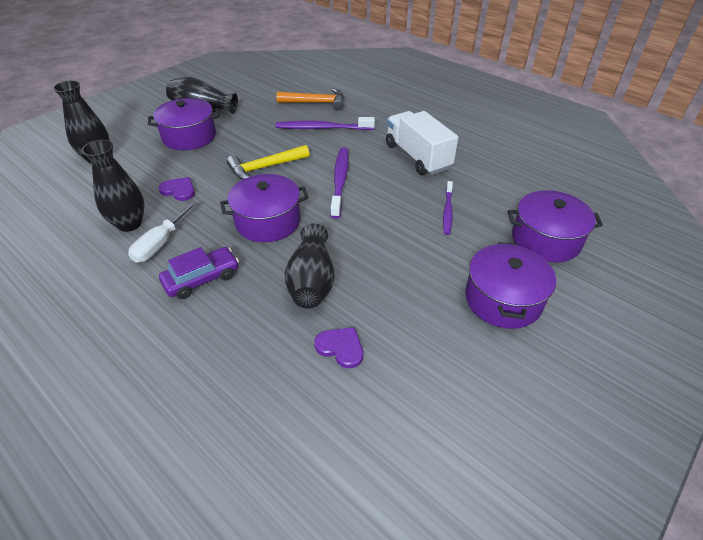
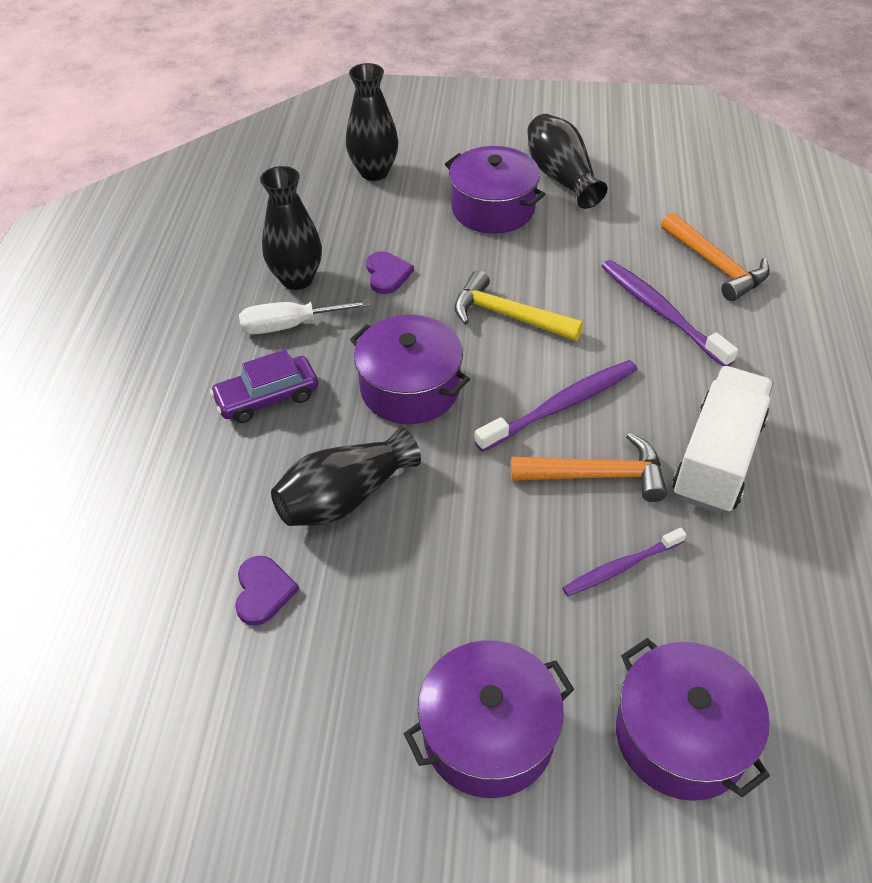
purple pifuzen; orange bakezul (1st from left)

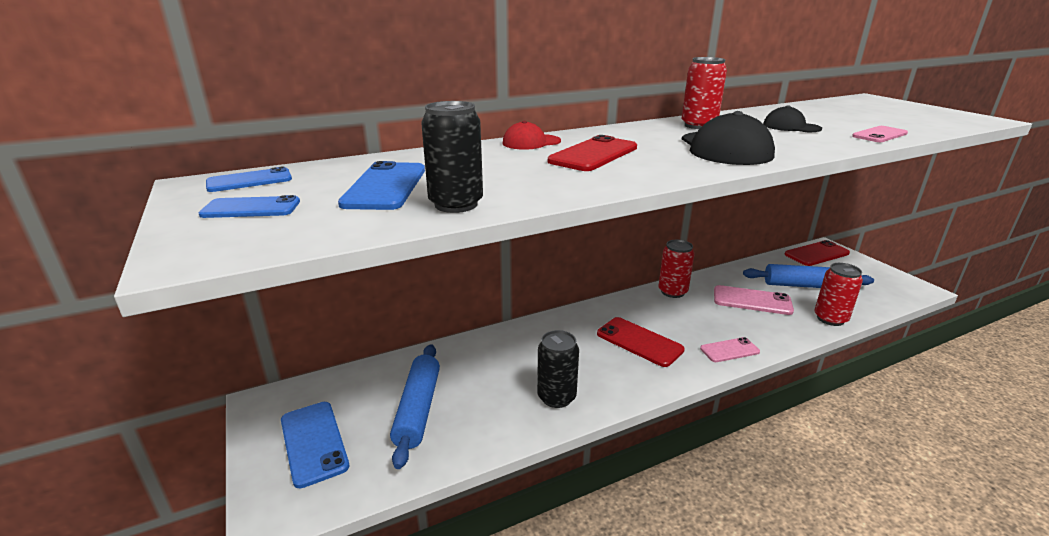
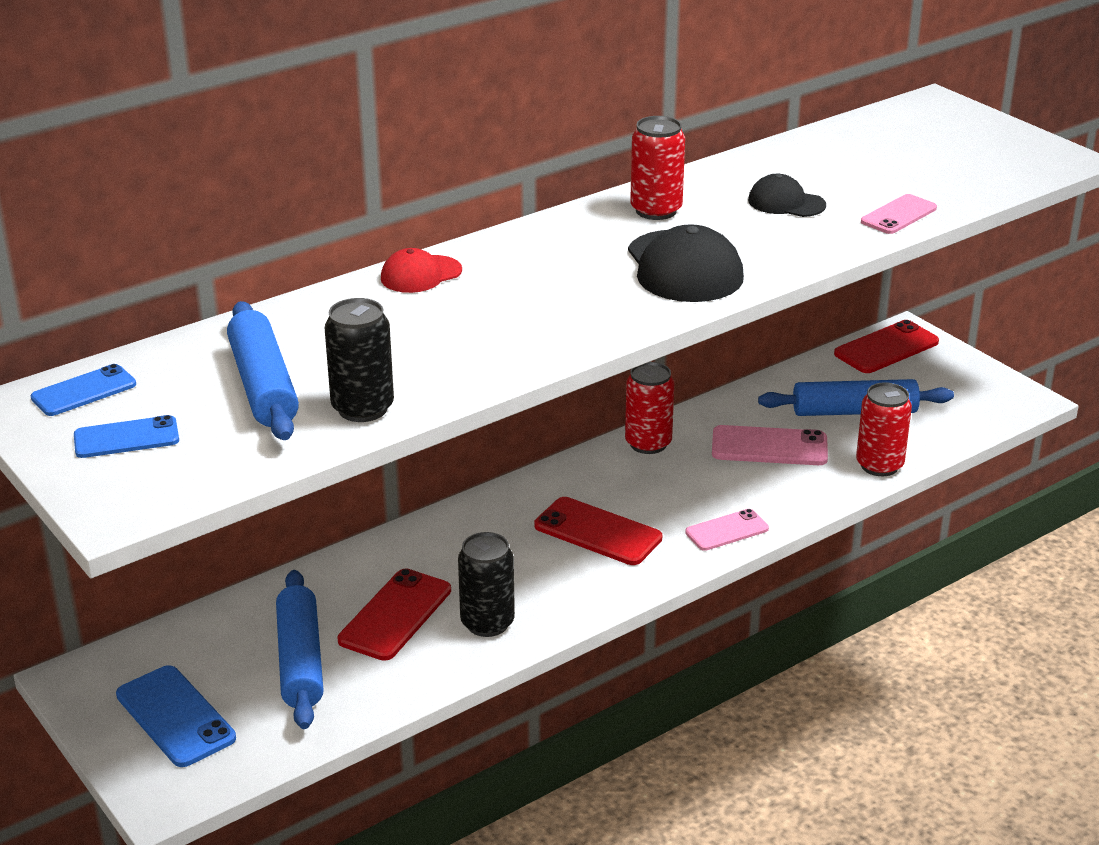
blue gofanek (1st from left); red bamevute (1st from left)

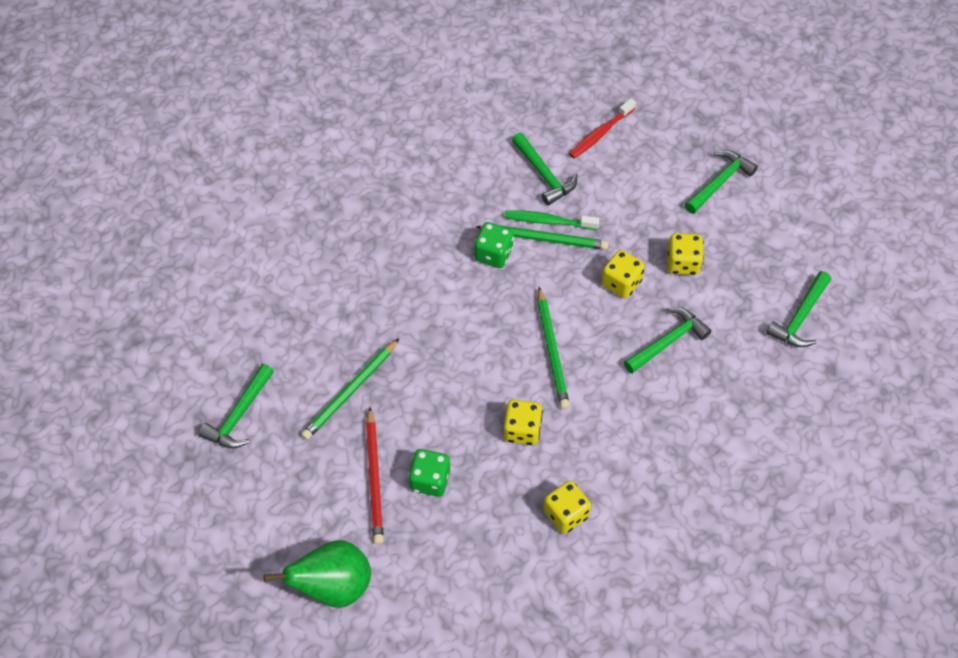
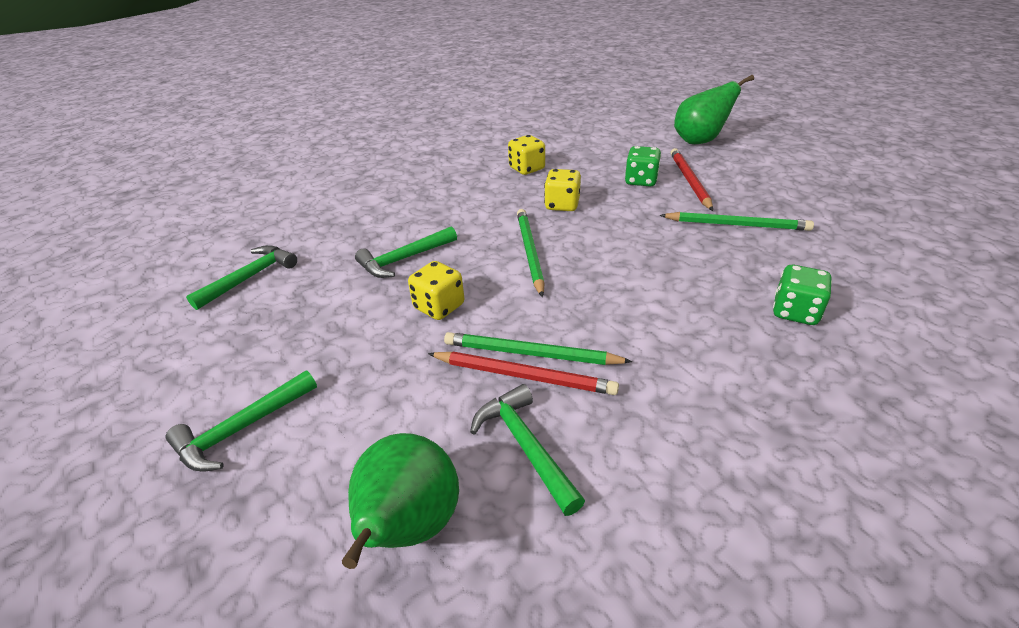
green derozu (1st from left); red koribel (1st from left); green koribel (3rd from left); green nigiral (2nd from left); green bakezul (1st from left in the first image); yellow nigiral (4th from left in the first image)

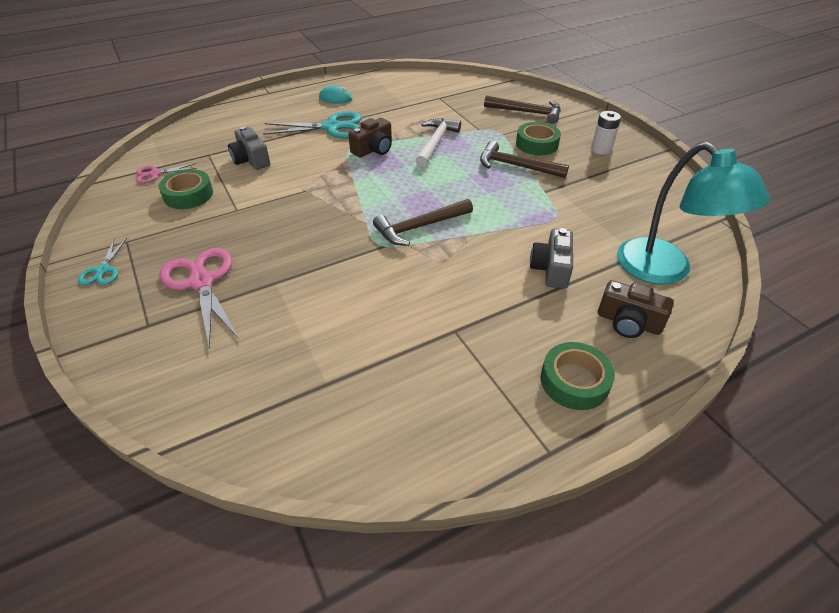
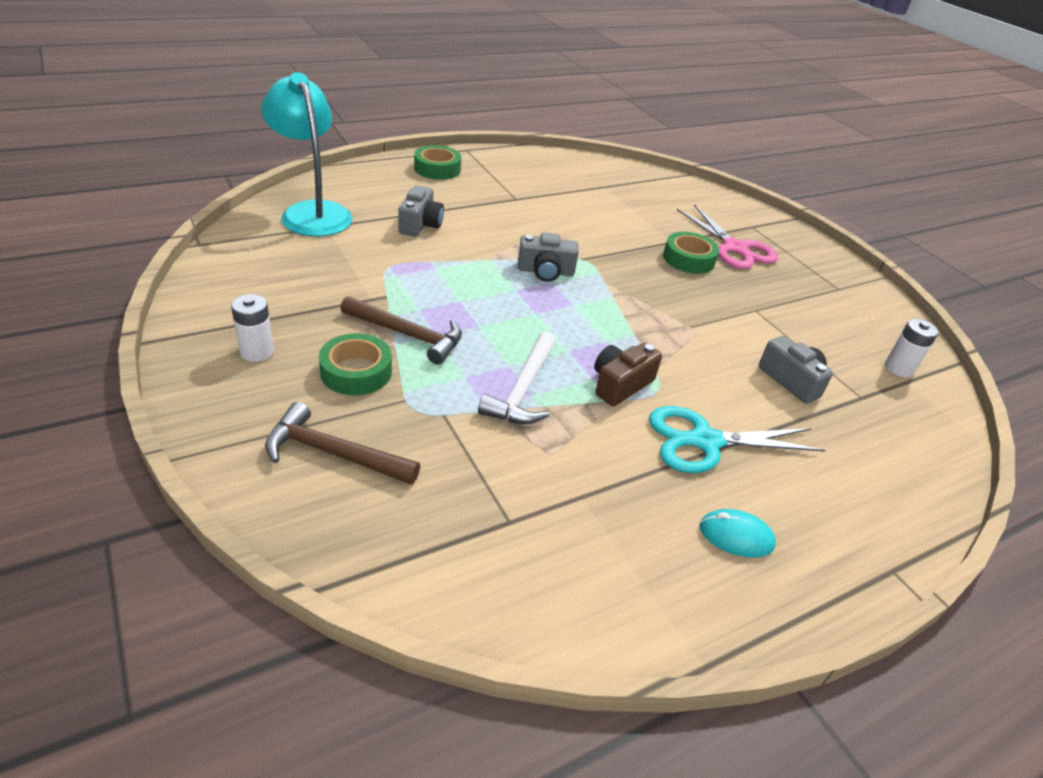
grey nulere (2nd from left); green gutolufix (3rd from left); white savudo (2nd from left); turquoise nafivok (1st from left in the first image); brown nulere (2nd from left in the first image)

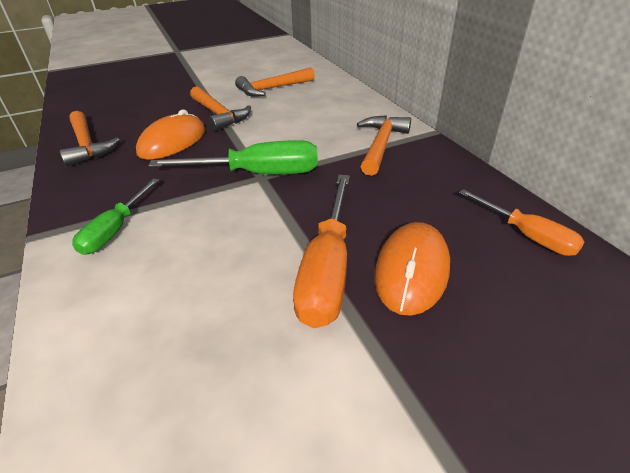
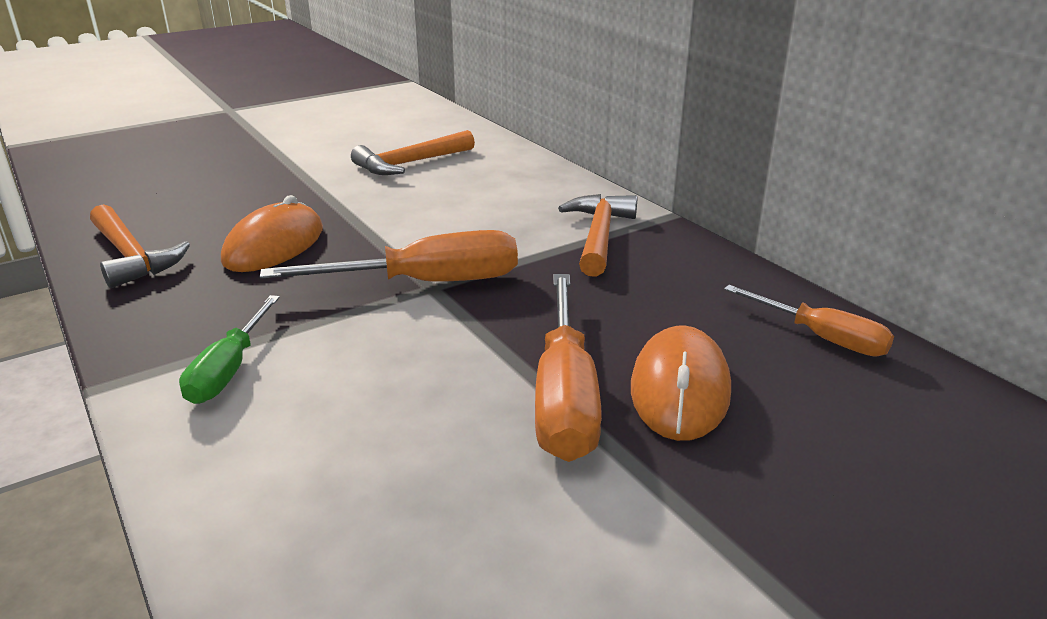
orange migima (1st from left); orange bakezul (2nd from left in the first image)

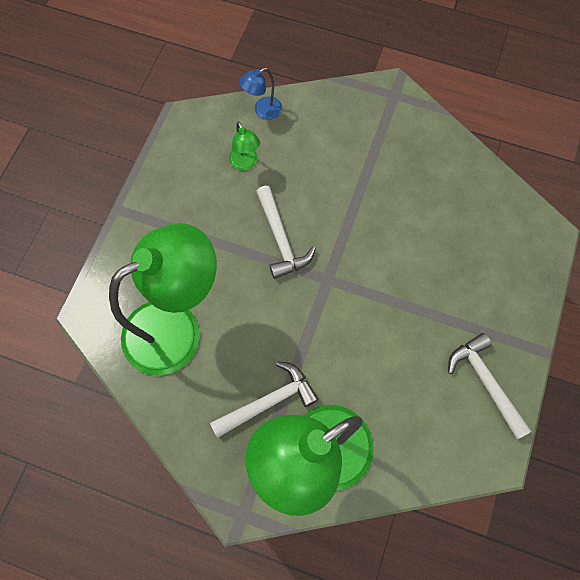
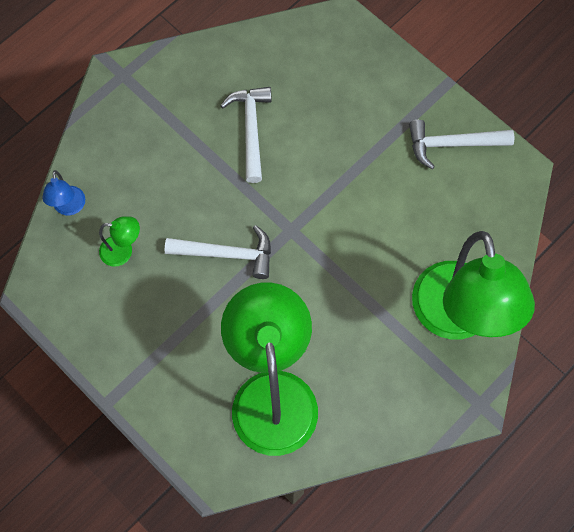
white bakezul (2nd from left)

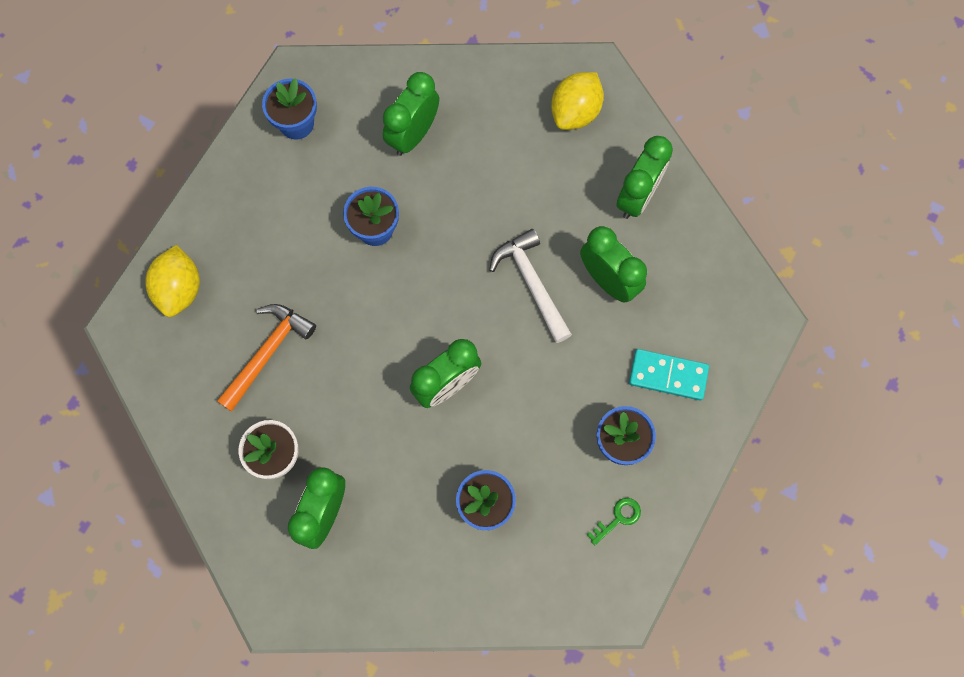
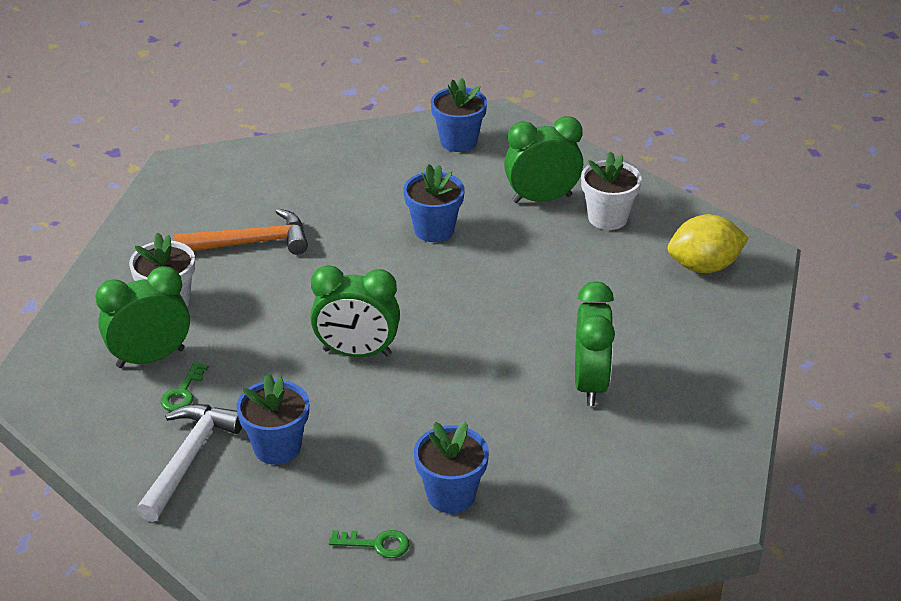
white bakezul; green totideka (1st from left); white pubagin (2nd from left); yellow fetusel (1st from left in the first image); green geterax (5th from left in the first image); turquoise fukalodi

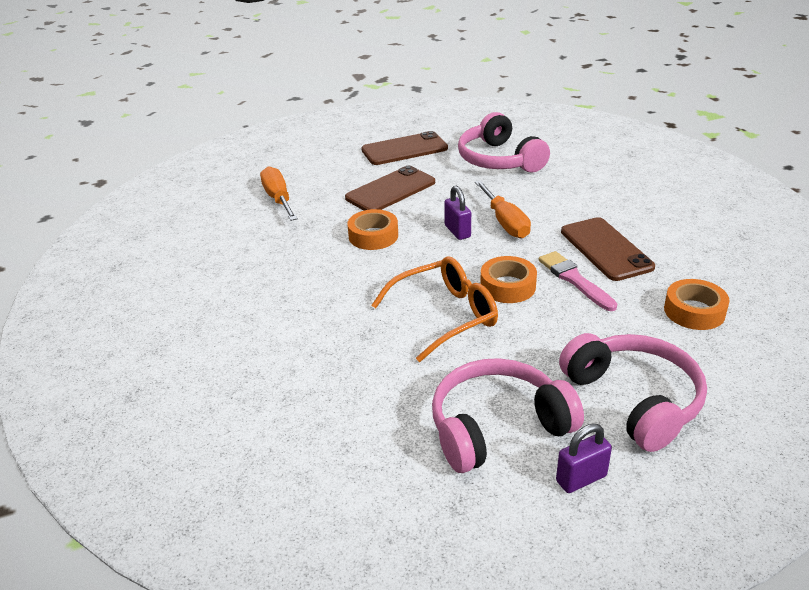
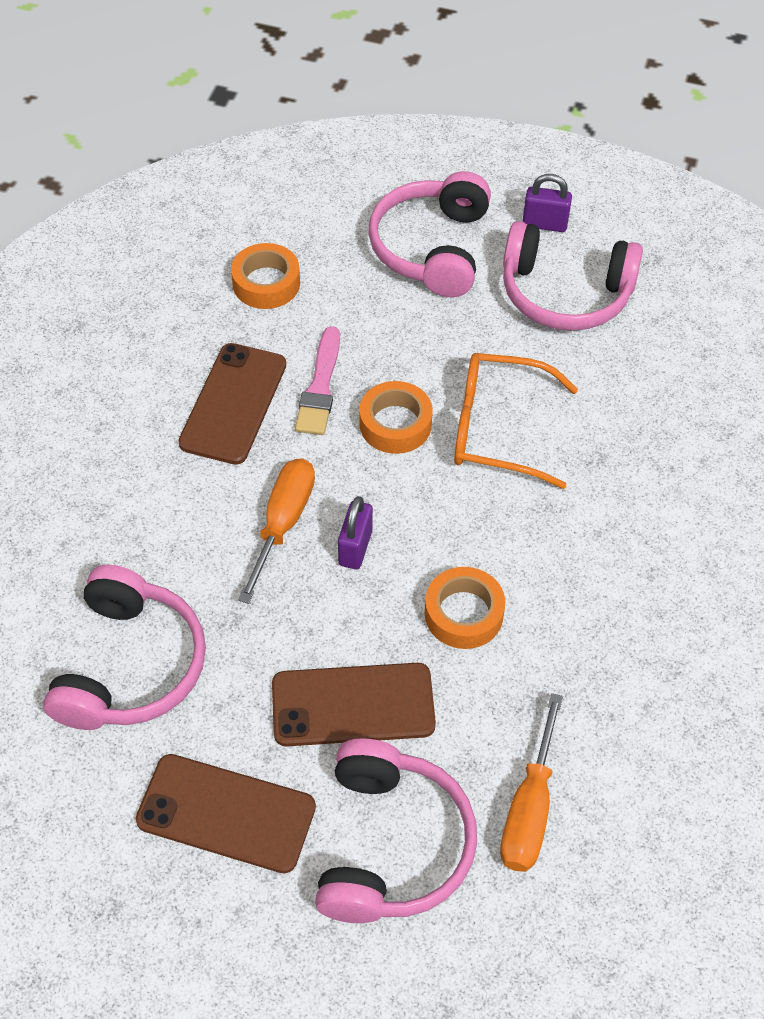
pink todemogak (2nd from left)

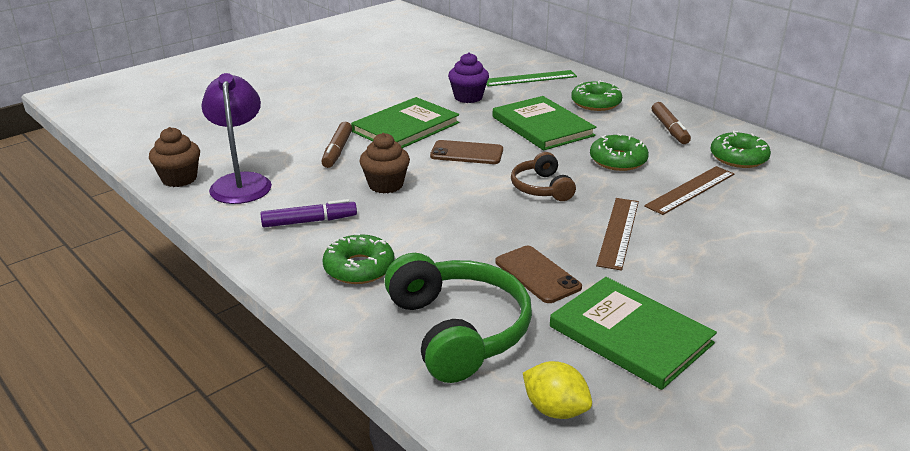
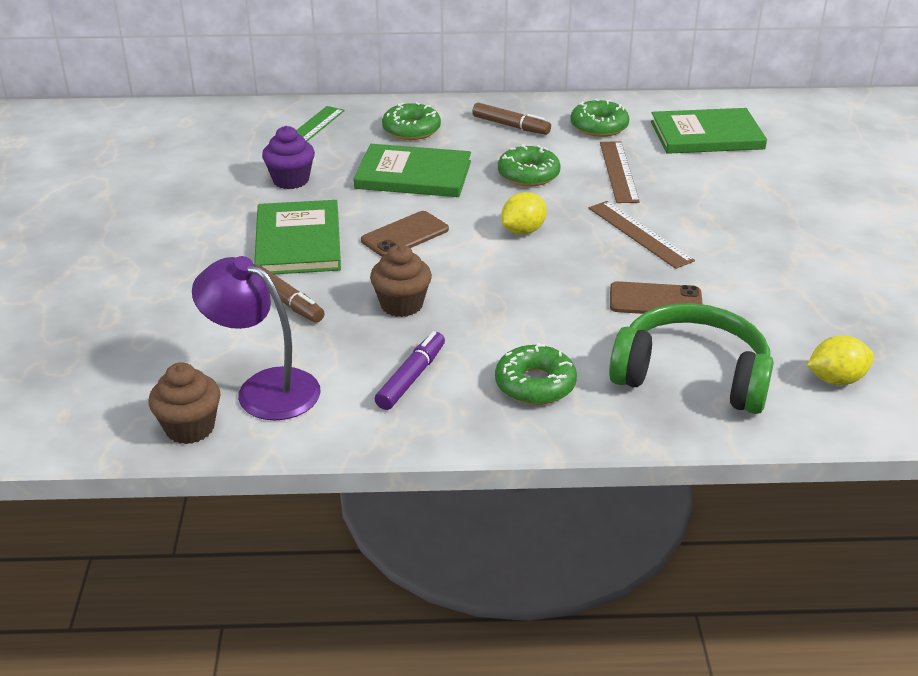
yellow fetusel (1st from left); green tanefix (3rd from left)

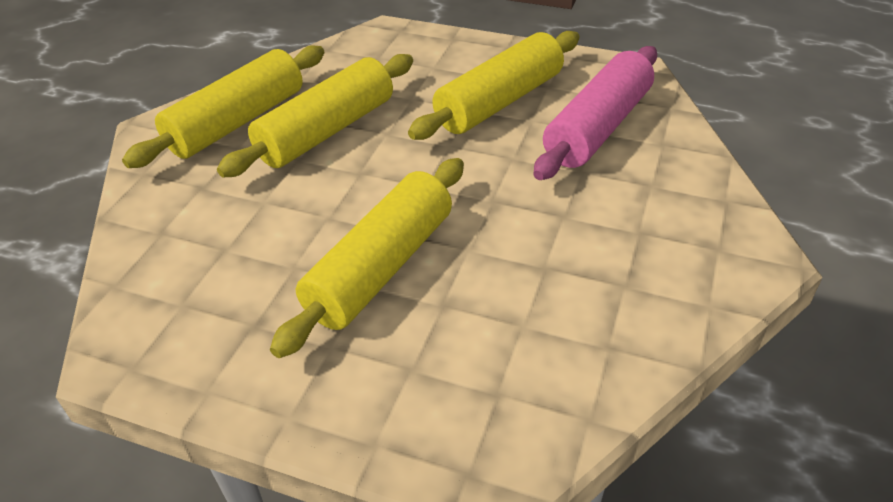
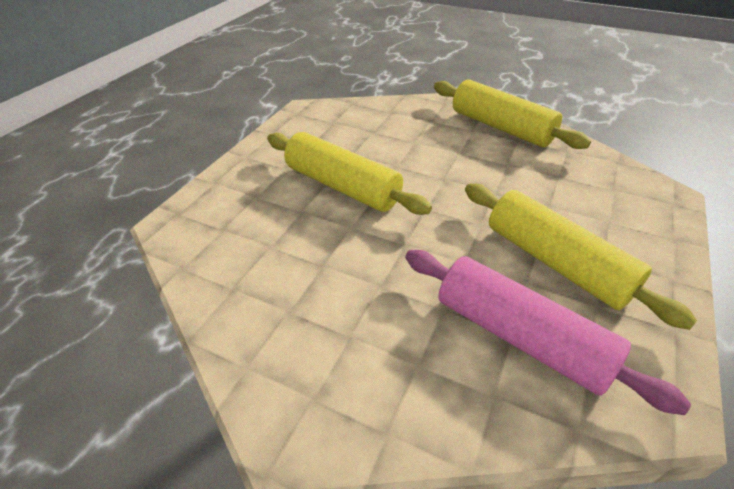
yellow gofanek (2nd from left in the first image)

